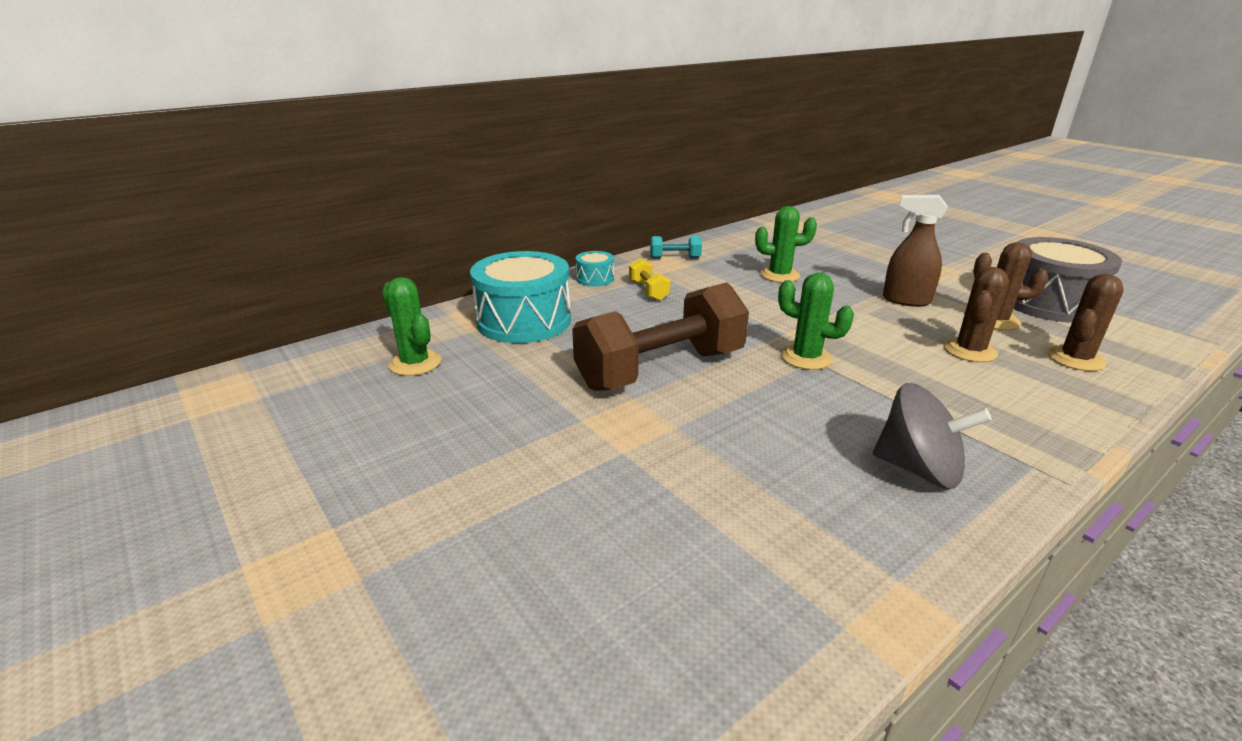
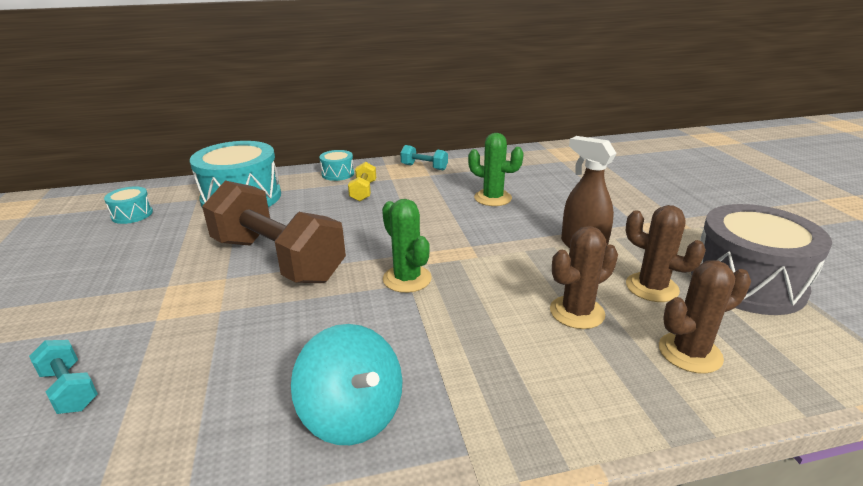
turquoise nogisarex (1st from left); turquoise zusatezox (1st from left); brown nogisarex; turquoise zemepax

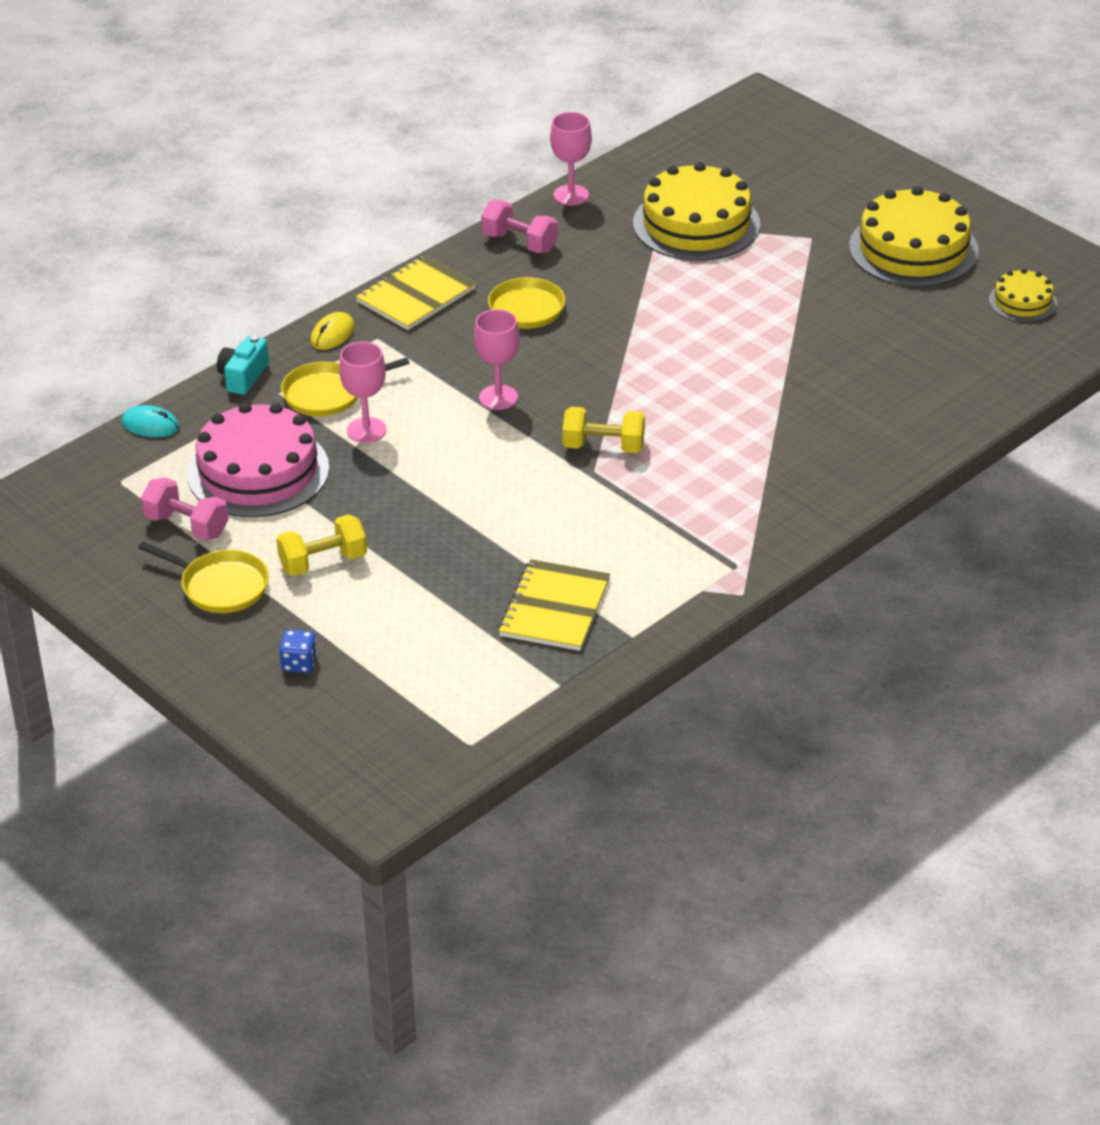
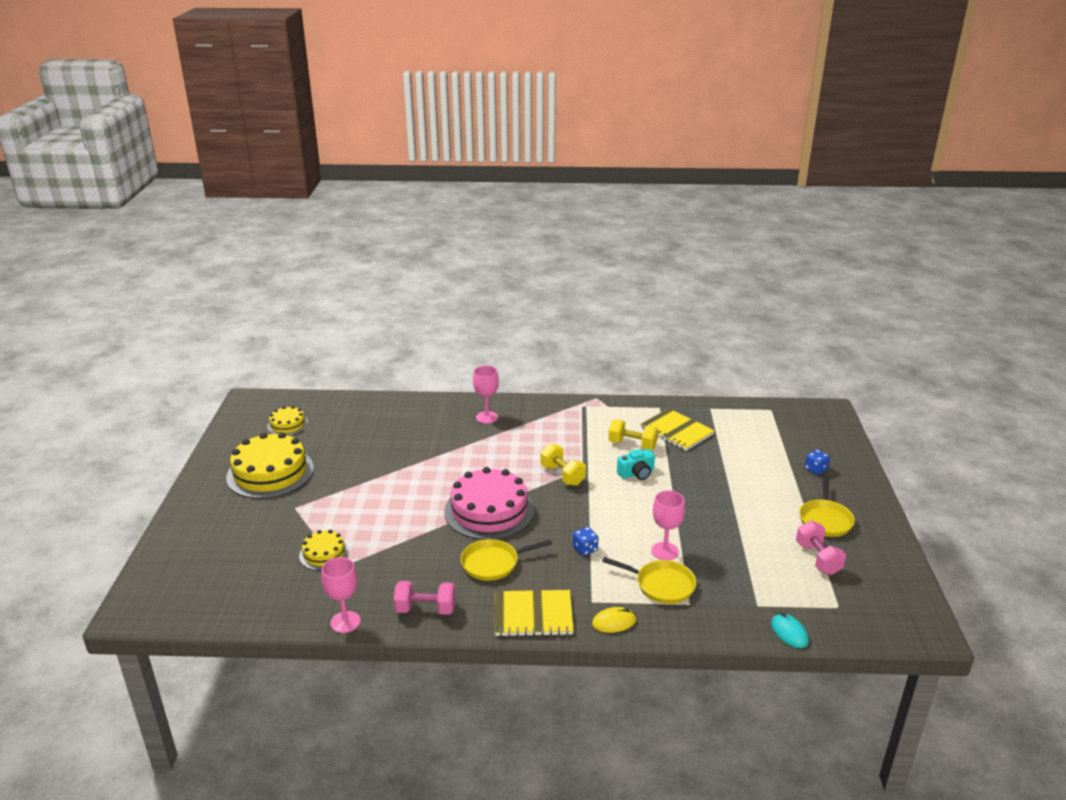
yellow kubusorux (3rd from left); pink nogisarex (1st from left); pink kubusorux; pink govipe (2nd from left); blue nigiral (1st from left); yellow nogisarex (2nd from left); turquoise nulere; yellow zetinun (2nd from left); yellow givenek (3rd from left)

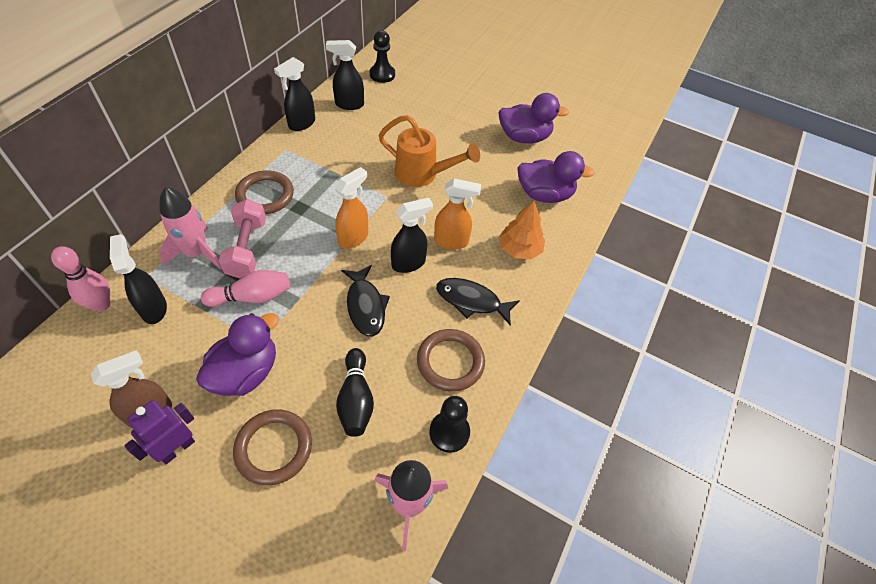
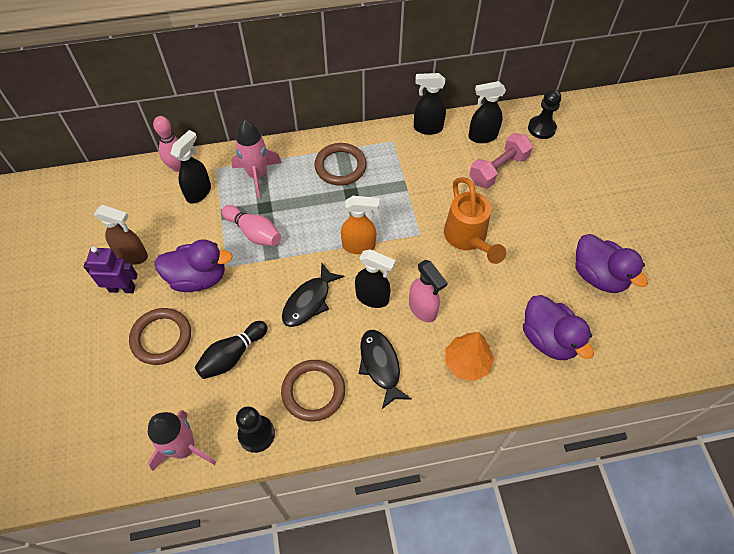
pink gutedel; black gutedel (4th from left); pink nogisarex

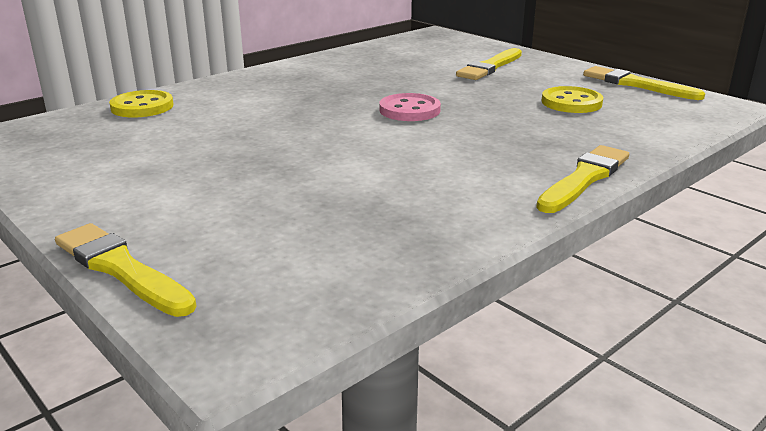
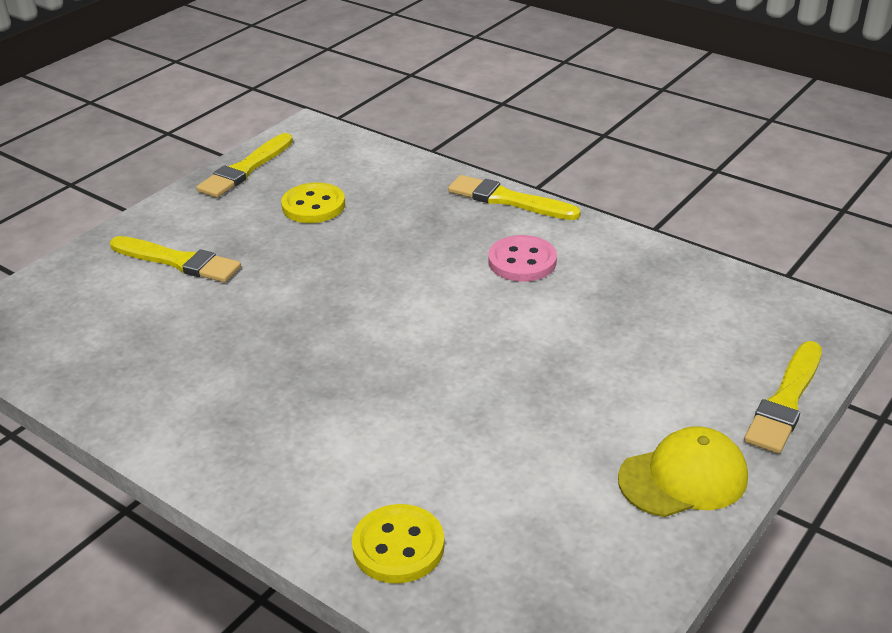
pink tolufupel; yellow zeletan

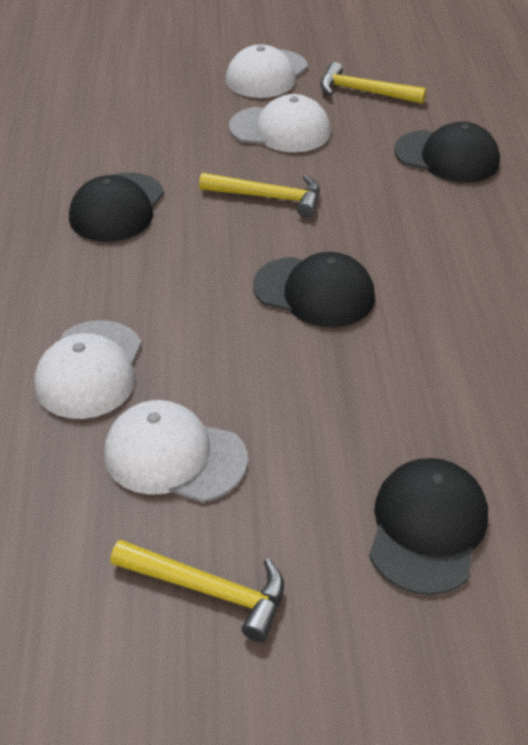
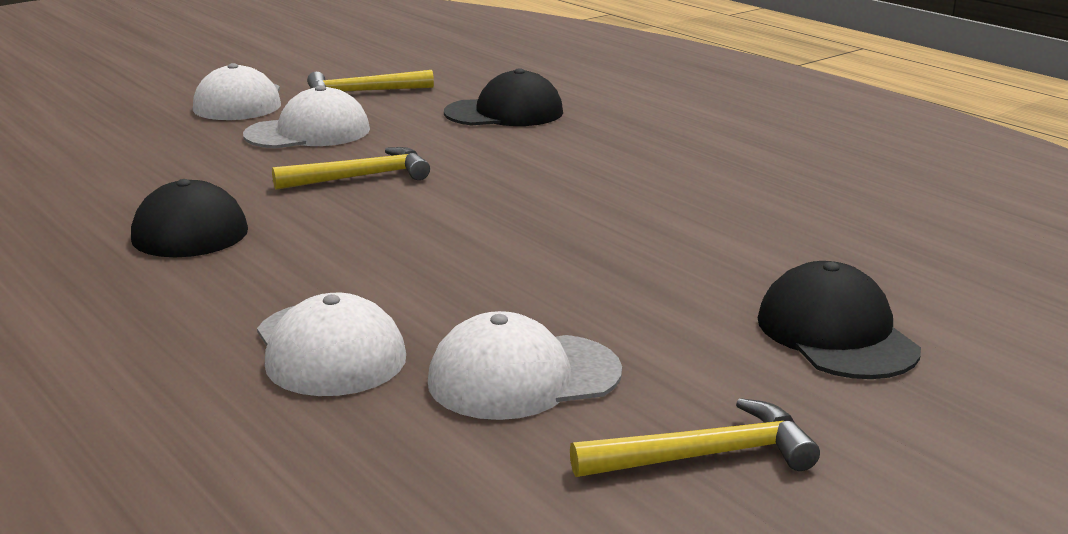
black zeletan (2nd from left in the first image)

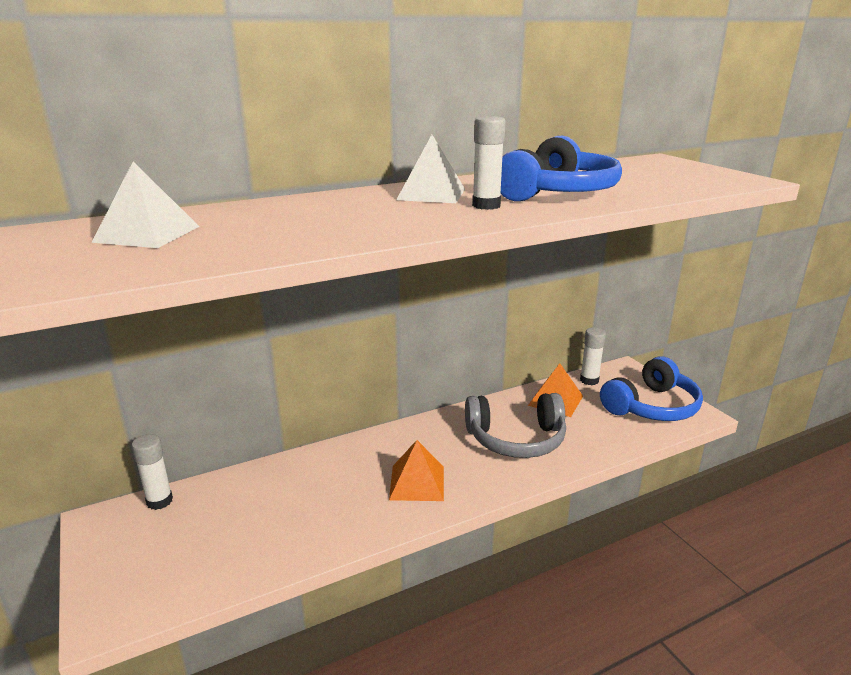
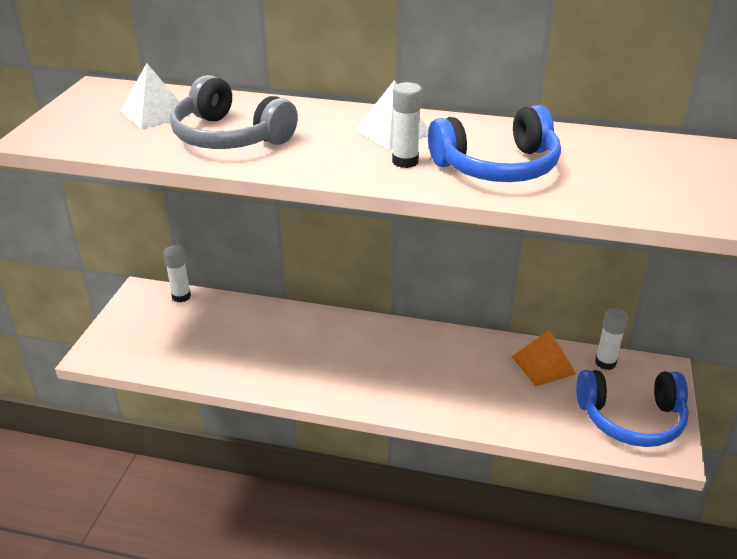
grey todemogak; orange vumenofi (1st from left in the first image)

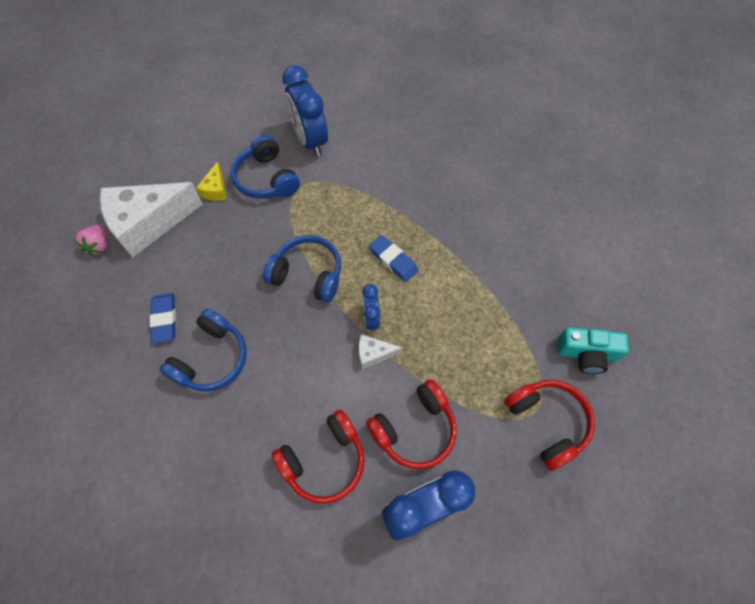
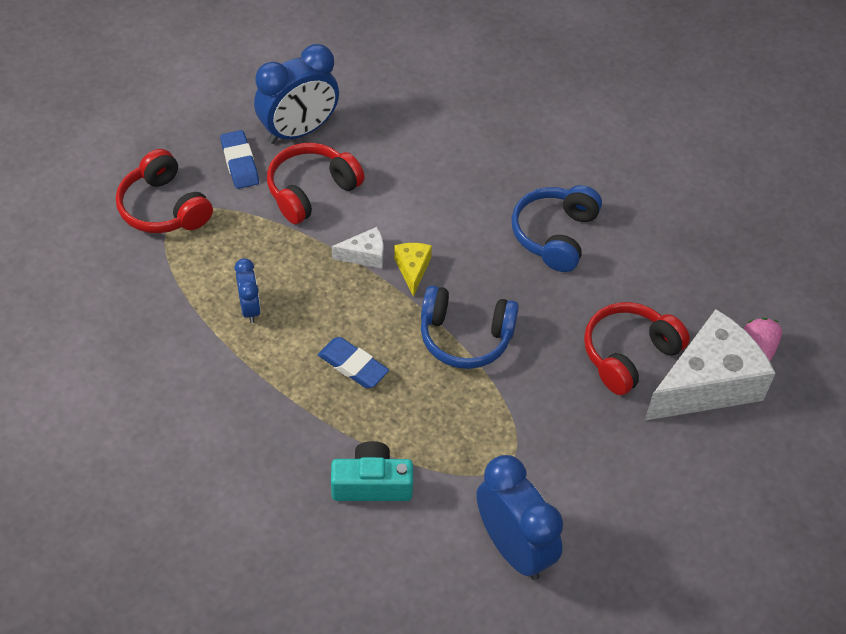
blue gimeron (1st from left); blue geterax (1st from left); turquoise nulere; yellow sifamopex; red todemogak (3rd from left); blue todemogak (2nd from left in the first image)

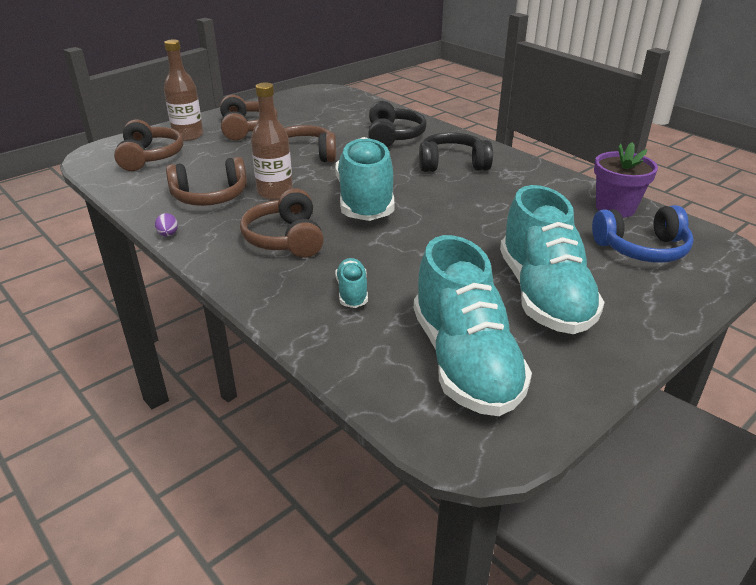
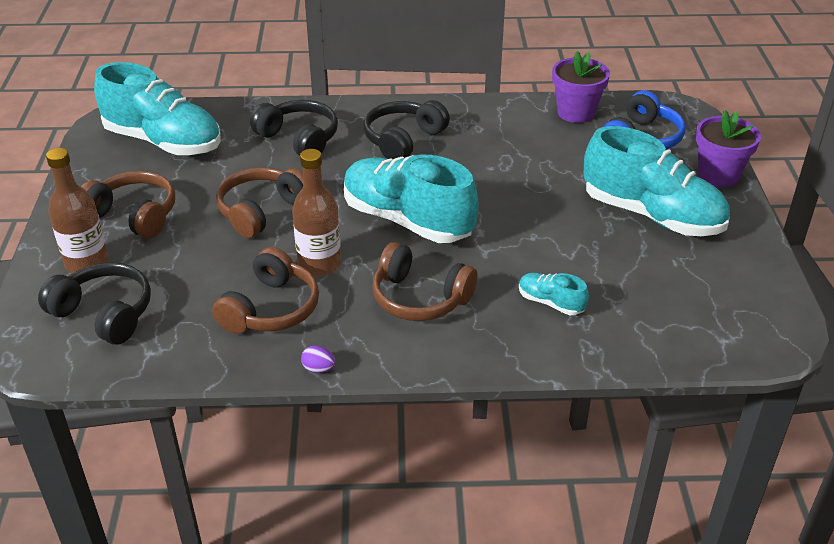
black todemogak (1st from left); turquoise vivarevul (1st from left); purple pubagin (2nd from left)

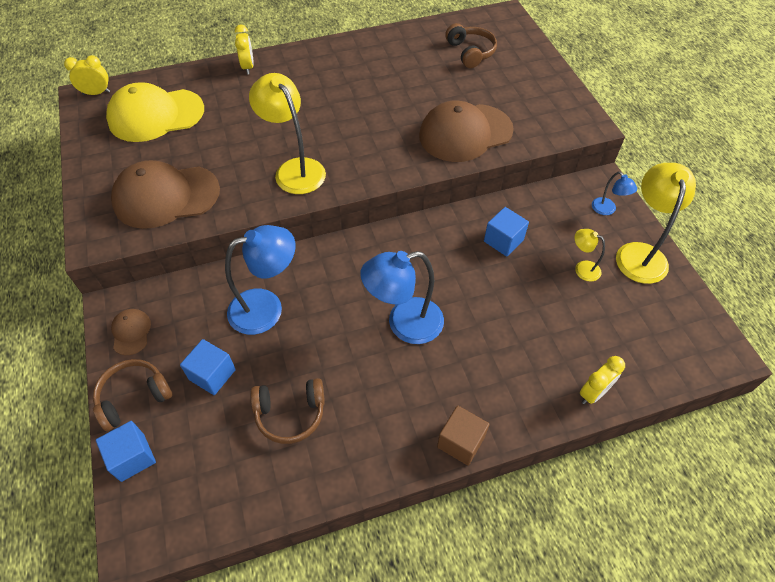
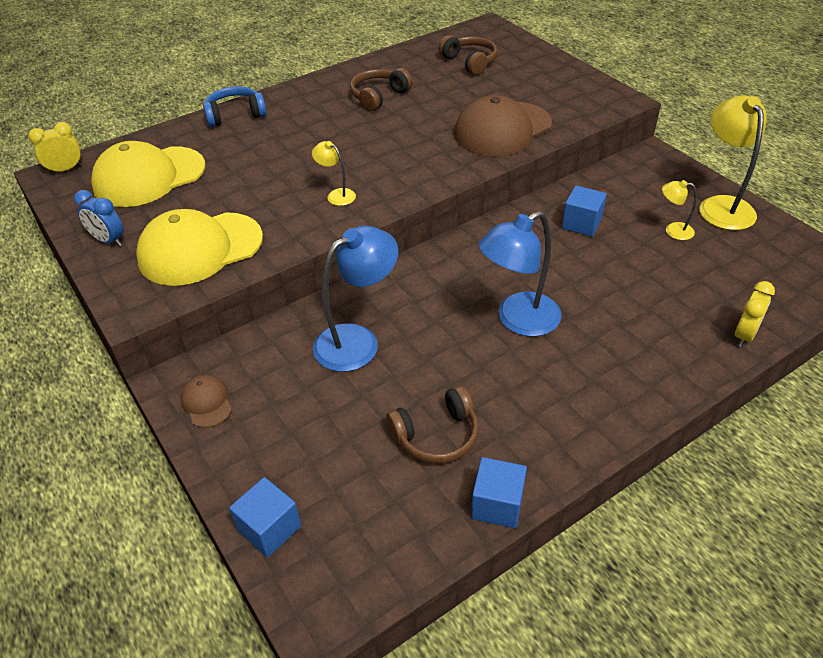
blue geterax; yellow zeletan (2nd from left); blue todemogak; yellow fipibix (1st from left); brown todemogak (1st from left); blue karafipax (2nd from left); brown karafipax; blue fipibix (3rd from left in the first image)

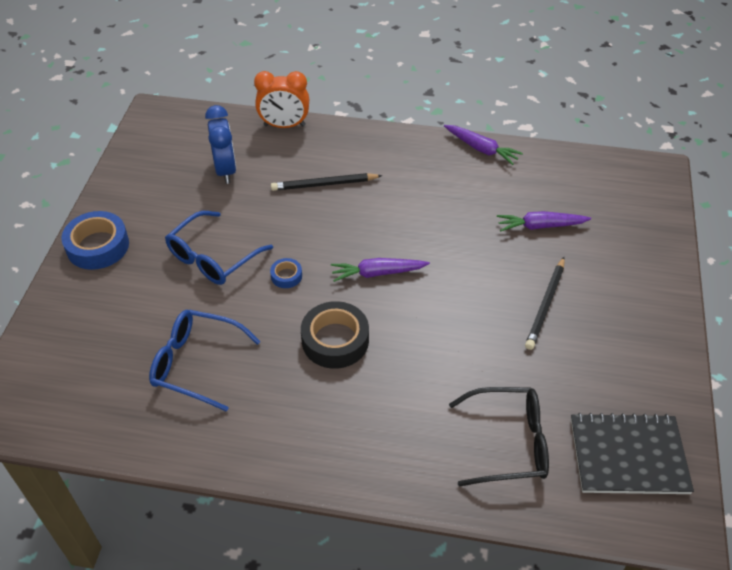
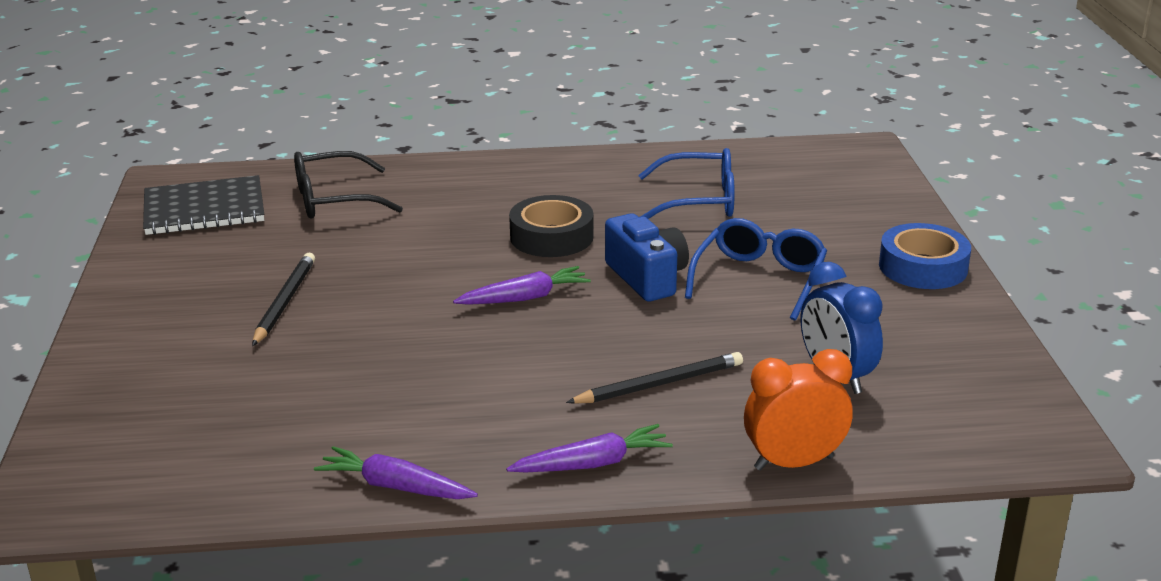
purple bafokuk (3rd from left); blue nulere

